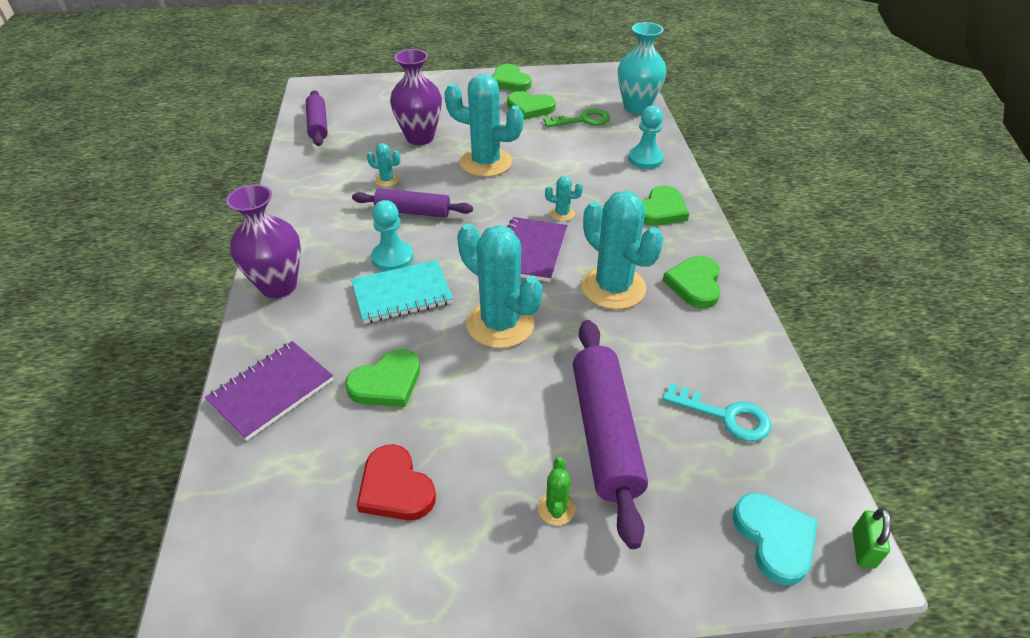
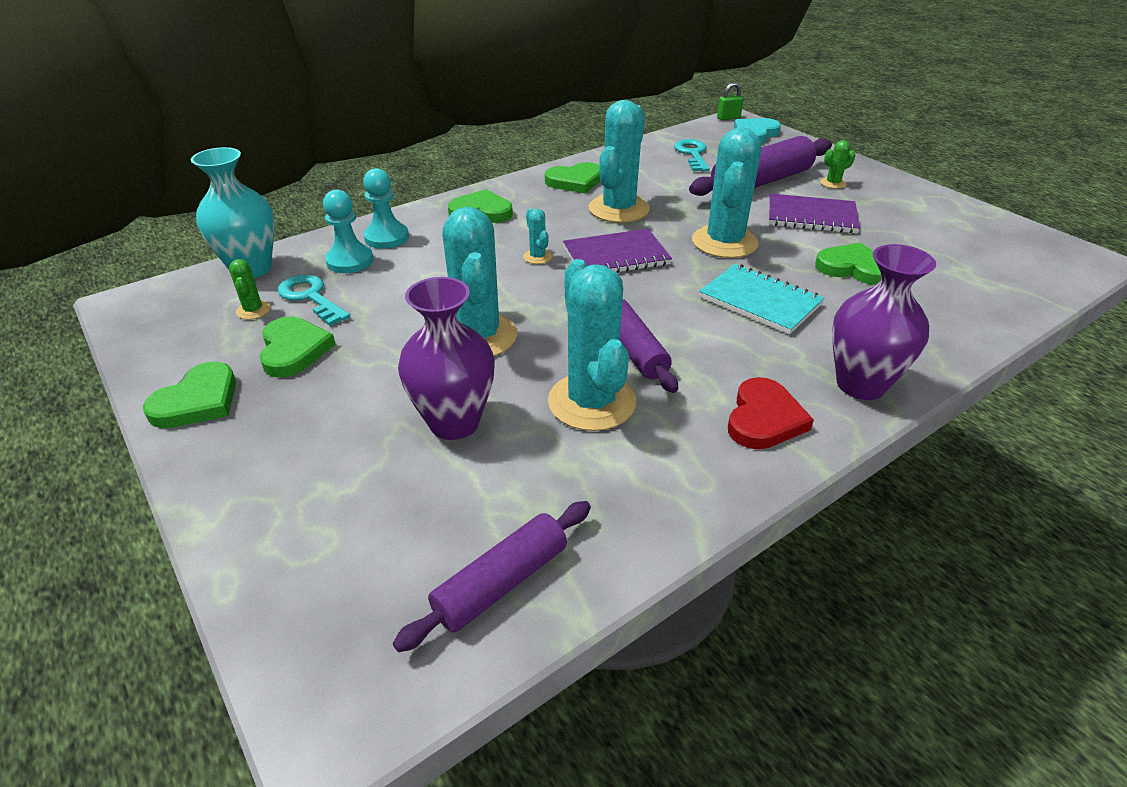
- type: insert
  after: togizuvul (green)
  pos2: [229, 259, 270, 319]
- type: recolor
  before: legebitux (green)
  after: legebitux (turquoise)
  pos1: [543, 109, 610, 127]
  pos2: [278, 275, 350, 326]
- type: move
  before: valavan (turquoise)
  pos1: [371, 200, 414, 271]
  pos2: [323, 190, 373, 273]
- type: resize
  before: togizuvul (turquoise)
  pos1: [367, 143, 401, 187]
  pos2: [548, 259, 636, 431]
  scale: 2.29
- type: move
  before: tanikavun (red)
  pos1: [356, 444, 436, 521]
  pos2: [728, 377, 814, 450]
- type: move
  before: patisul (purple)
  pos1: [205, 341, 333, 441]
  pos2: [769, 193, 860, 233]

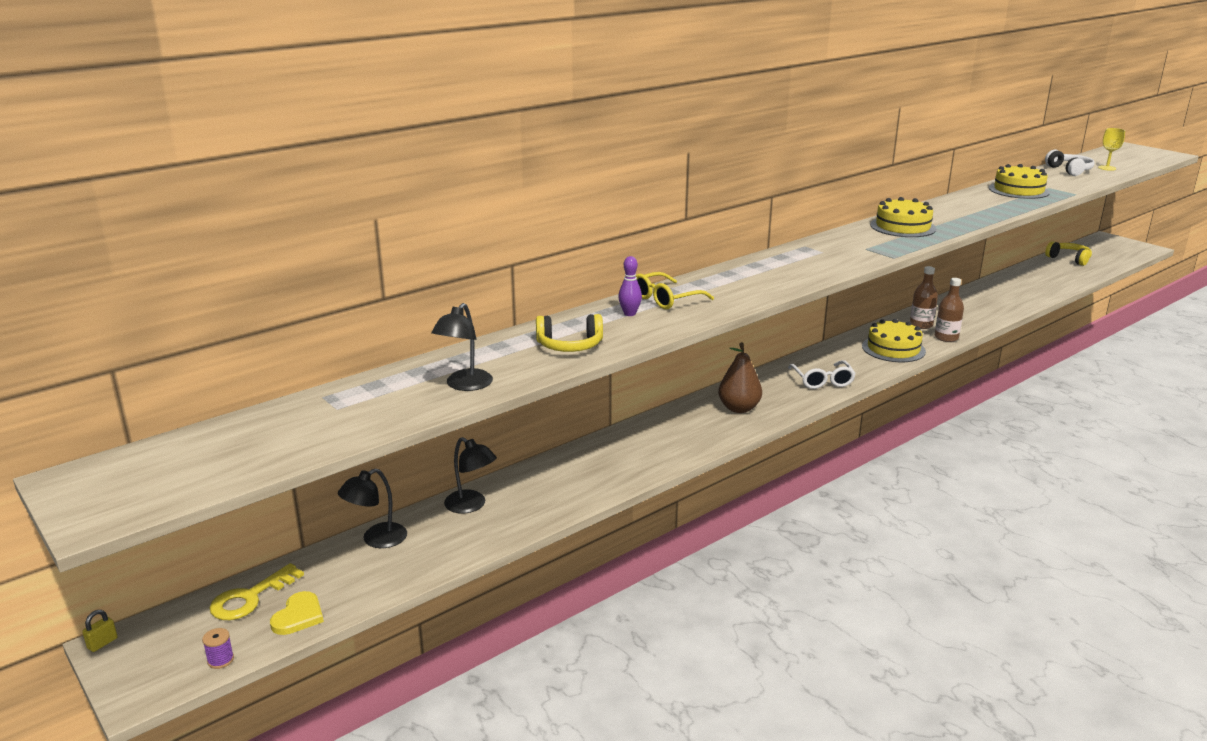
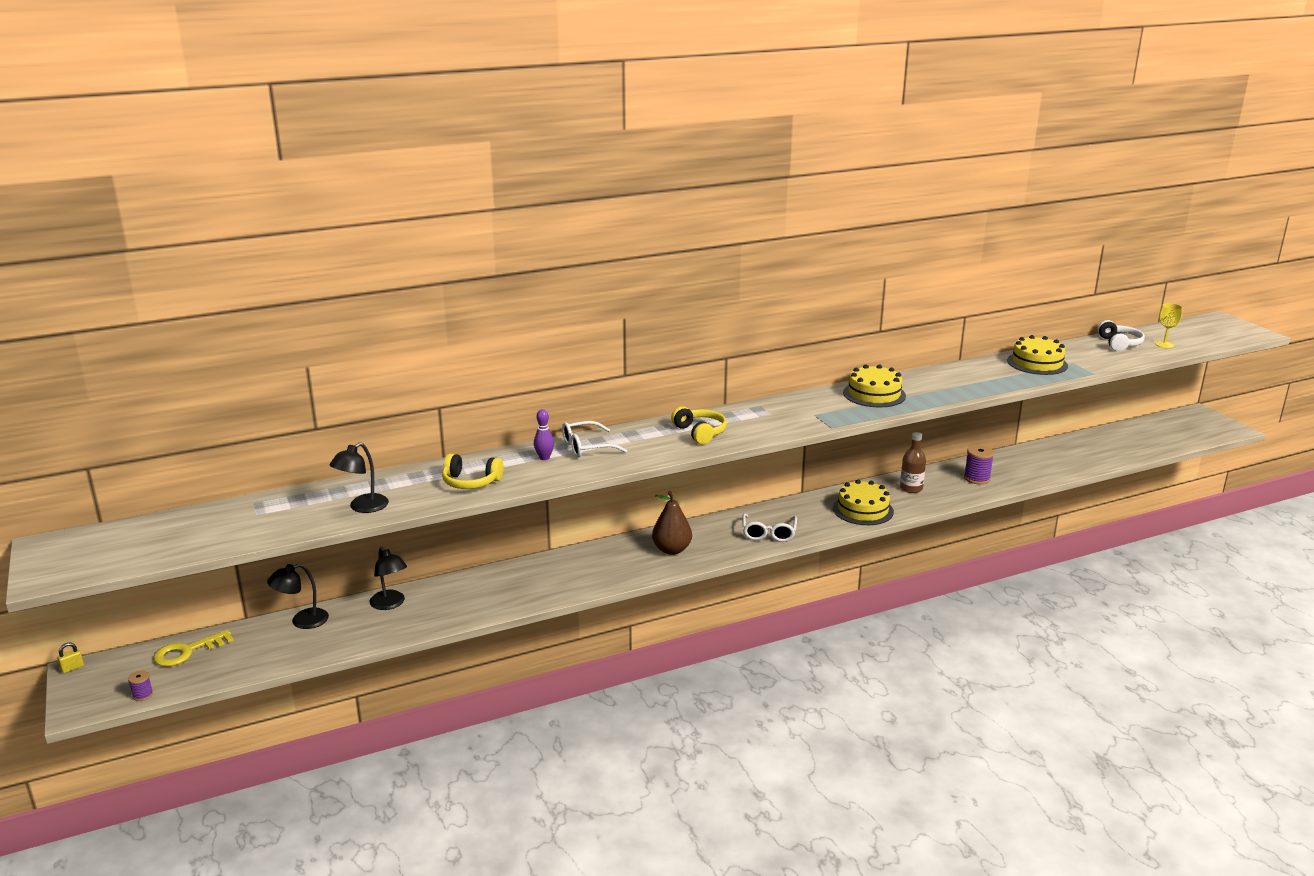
- type: recolor
  before: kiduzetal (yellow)
  after: kiduzetal (white)
  pos1: [636, 272, 714, 309]
  pos2: [562, 421, 627, 457]
- type: move
  before: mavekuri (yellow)
  pos1: [1045, 241, 1092, 266]
  pos2: [671, 406, 727, 444]
- type: insert
  after: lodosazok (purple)
  pos2: [964, 445, 994, 484]
- type: delete
  before: tanikavun (yellow)
  pos1: [270, 591, 324, 635]
- type: delete
  before: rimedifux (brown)
  pos1: [935, 278, 964, 342]

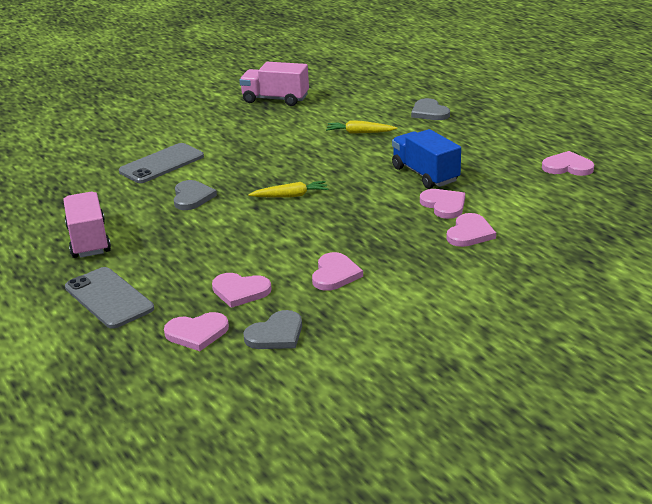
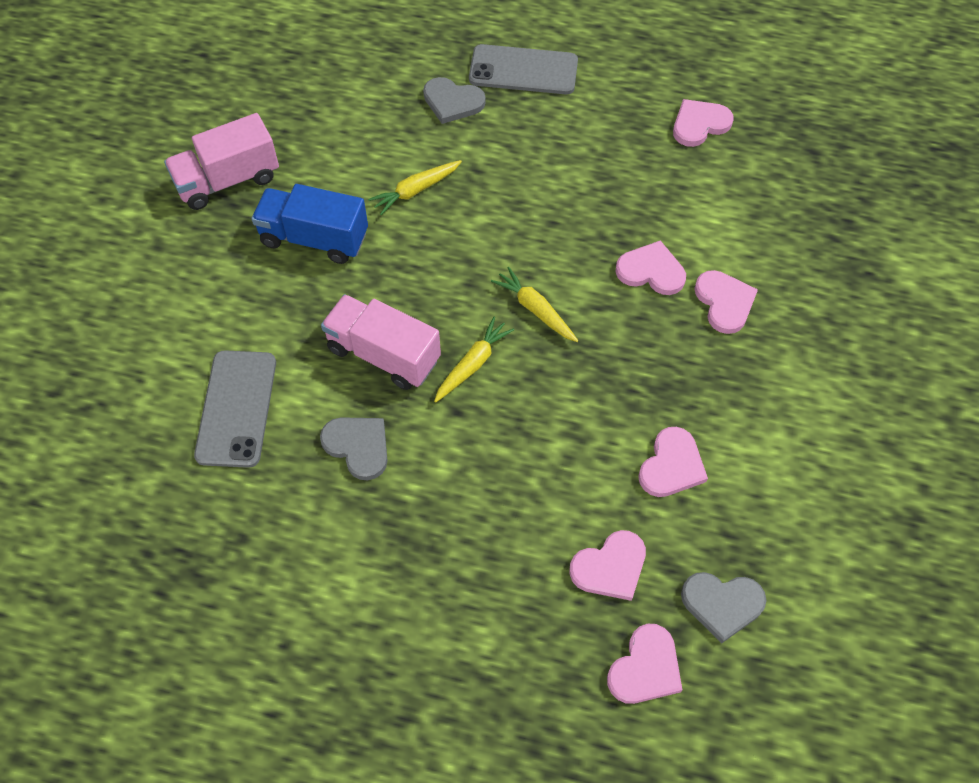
- type: move
  before: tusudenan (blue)
  pos1: [392, 129, 461, 189]
  pos2: [252, 184, 368, 264]
- type: move
  before: tusudenan (pink)
  pos1: [63, 192, 111, 258]
  pos2: [321, 294, 441, 390]
- type: move
  before: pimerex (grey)
  pos1: [65, 267, 154, 329]
  pos2: [469, 44, 578, 94]
- type: insert
  after: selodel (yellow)
  pos2: [491, 267, 578, 342]
- type: rotate
  before: tanikavun (pink)
  pos1: [312, 252, 363, 291]
  pos2: [638, 427, 708, 497]
  turn: 60
- type: rotate
  before: tanikavun (grey)
  pos1: [243, 310, 302, 349]
  pos2: [681, 572, 767, 643]
  turn: 90

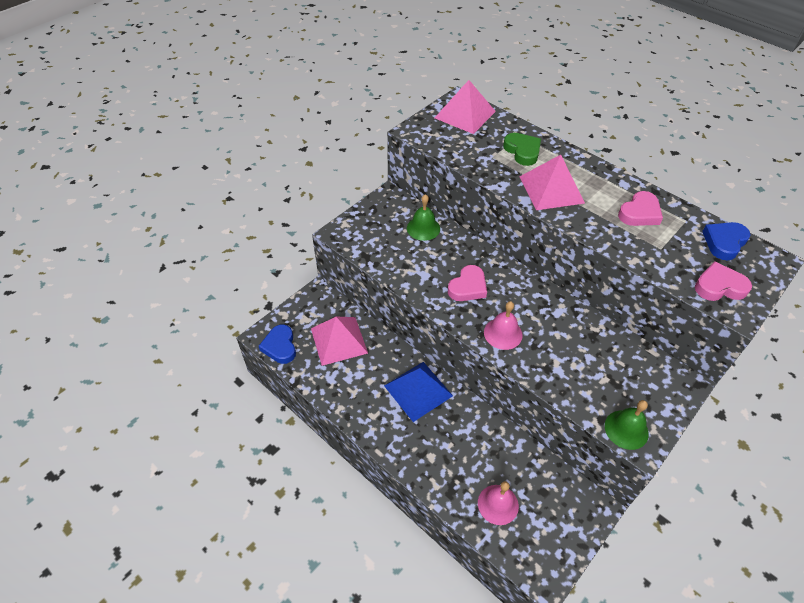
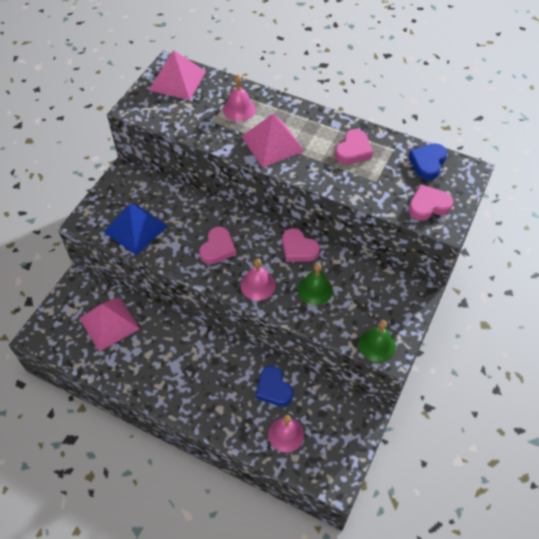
- type: move
  before: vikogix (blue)
  pos1: [384, 362, 453, 422]
  pos2: [104, 204, 168, 255]
- type: replace
  before: tanikavun (green)
  after: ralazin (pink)
  pos1: [503, 133, 541, 166]
  pos2: [223, 75, 256, 121]
- type: move
  before: tanikavun (blue)
  pos1: [259, 324, 296, 364]
  pos2: [256, 366, 293, 406]
- type: insert
  after: tanikavun (pink)
  pos2: [282, 228, 320, 262]
- type: move
  before: ralazin (green)
  pos1: [407, 194, 440, 241]
  pos2: [298, 263, 333, 305]

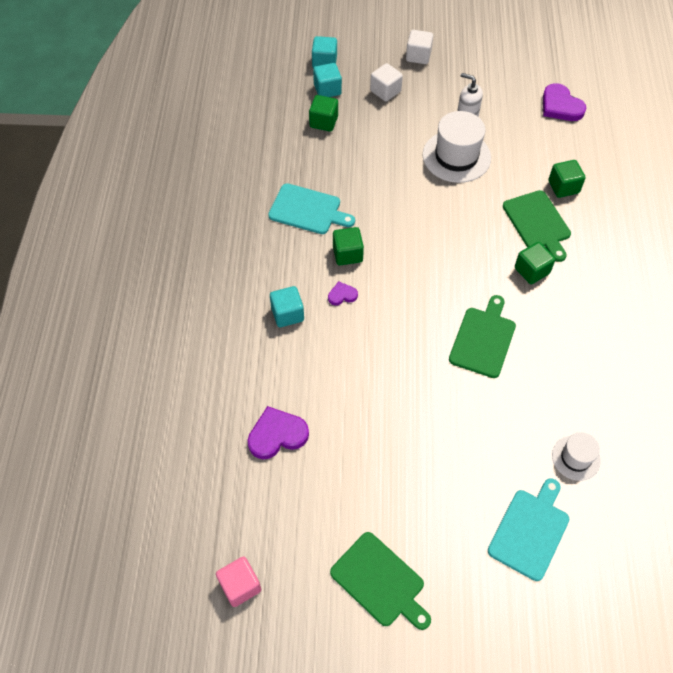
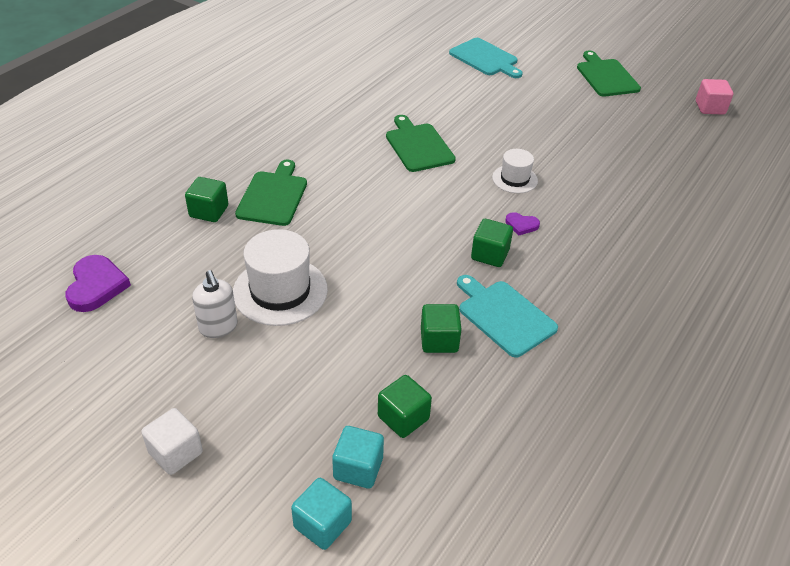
- type: rotate
  before: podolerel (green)
  pos1: [449, 295, 516, 378]
  pos2: [386, 115, 456, 172]
  turn: 105
- type: move
  before: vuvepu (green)
  pos1: [515, 242, 555, 284]
  pos2: [421, 304, 462, 353]
- type: rotate
  before: podolerel (turquoise)
  pos1: [488, 478, 569, 581]
  pos2: [449, 38, 523, 78]
  turn: -105
- type: move
  before: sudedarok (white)
  pos1: [552, 432, 601, 481]
  pos2: [492, 149, 538, 193]
- type: delete
  before: tanikavun (purple)
  pos1: [248, 406, 309, 459]
- type: delete
  before: vuvepu (turquoise)
  pos1: [270, 286, 304, 327]
- type: delete
  before: vuvepu (white)
  pos1: [370, 63, 403, 102]

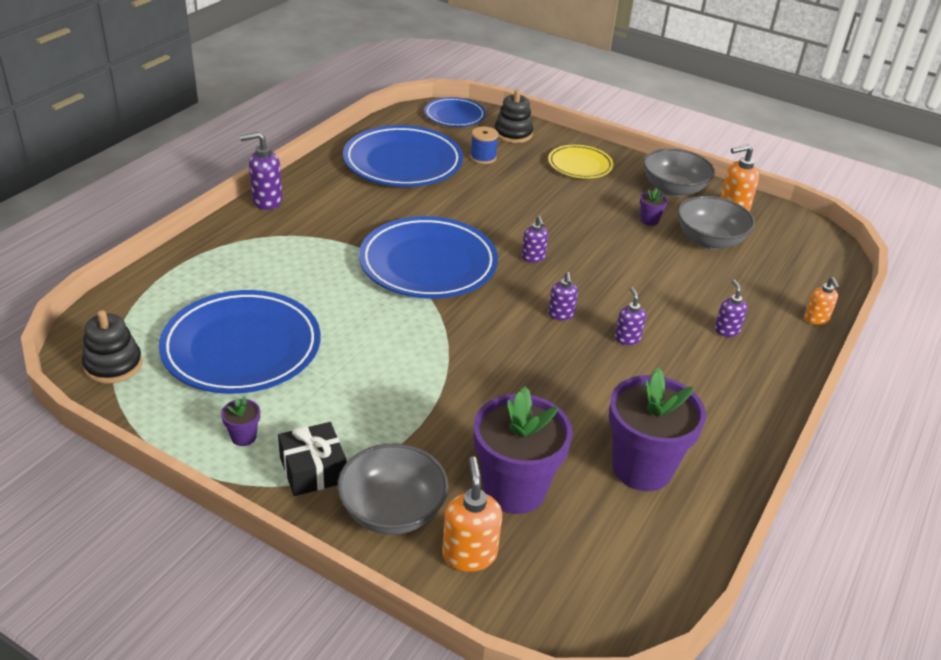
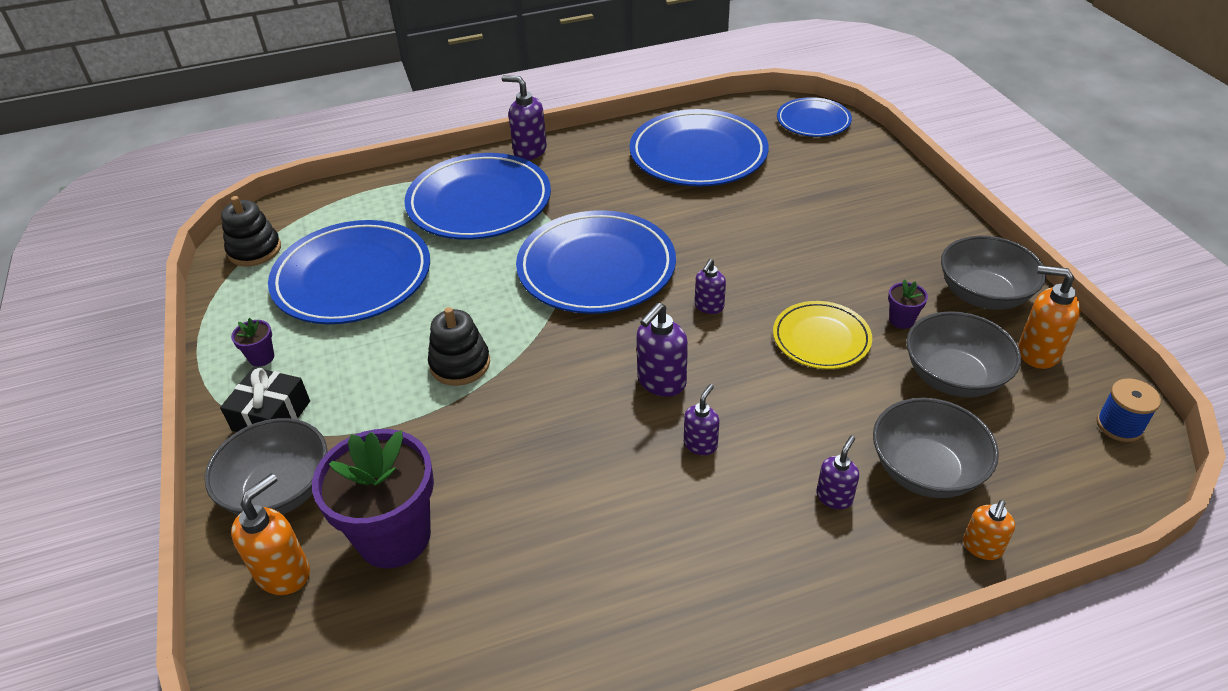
- type: insert
  after: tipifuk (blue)
  pos2: [404, 153, 551, 240]
- type: move
  before: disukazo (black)
  pos1: [495, 89, 533, 143]
  pos2: [428, 307, 490, 386]
- type: resize
  before: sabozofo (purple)
  pos1: [548, 272, 578, 321]
  pos2: [636, 302, 688, 397]
  scale: 1.59
- type: move
  before: tipifuk (yellow)
  pos1: [548, 145, 614, 179]
  pos2: [773, 301, 872, 369]
- type: insert
  after: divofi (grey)
  pos2: [873, 398, 999, 498]
- type: move
  before: lodosazok (blue)
  pos1: [470, 126, 499, 164]
  pos2: [1096, 378, 1161, 442]
- type: delete
  before: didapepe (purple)
  pos1: [609, 367, 706, 491]

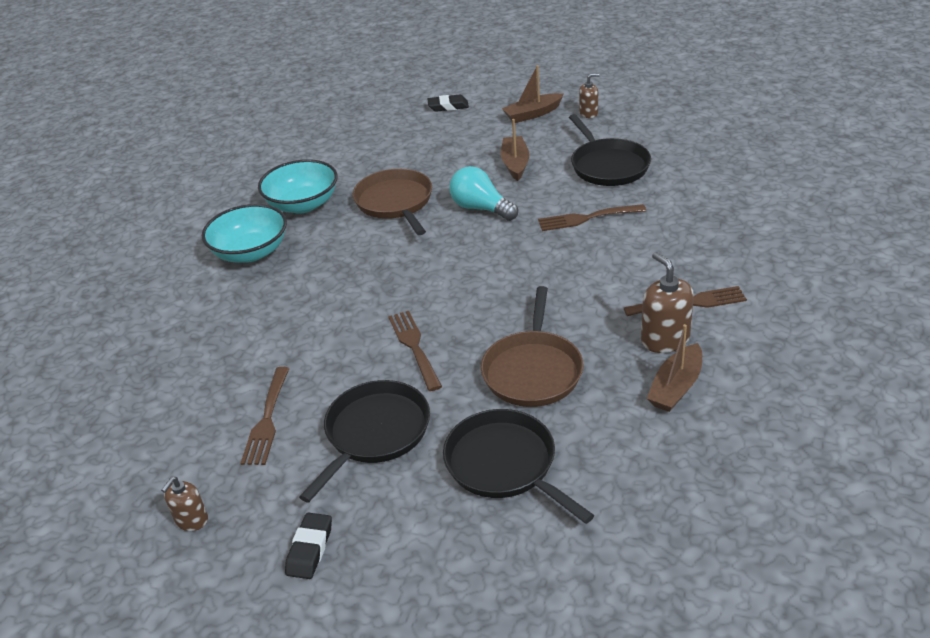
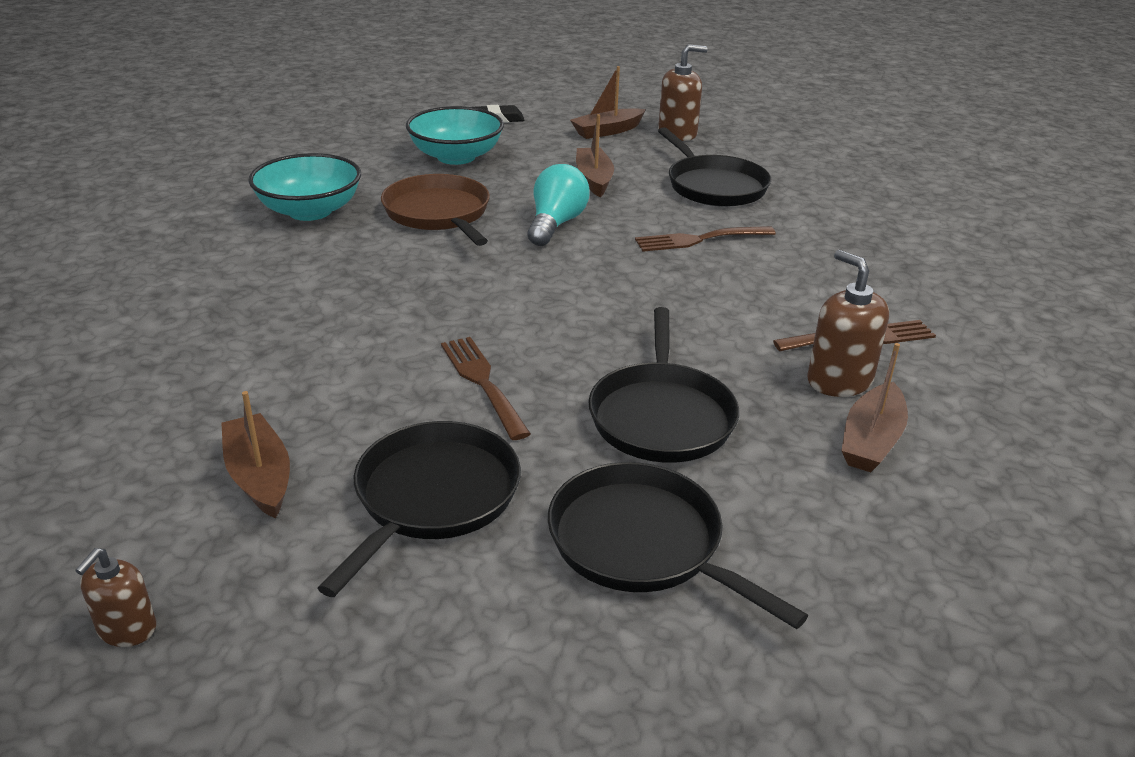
- type: replace
  before: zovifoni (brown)
  after: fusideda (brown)
  pos1: [241, 367, 290, 465]
  pos2: [221, 391, 290, 519]
- type: move
  before: divofi (turquoise)
  pos1: [202, 204, 287, 263]
  pos2: [406, 106, 504, 165]
- type: rotate
  before: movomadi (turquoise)
  pos1: [449, 166, 518, 221]
  pos2: [528, 164, 590, 246]
  turn: 75
- type: recolor
  before: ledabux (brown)
  after: ledabux (black)
  pos1: [481, 286, 584, 407]
  pos2: [588, 307, 739, 463]
- type: resize
  before: sabozofo (brown)
  pos1: [579, 73, 600, 118]
  pos2: [658, 44, 708, 141]
  scale: 1.64
- type: delete
  before: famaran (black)
  pos1: [285, 513, 332, 579]

